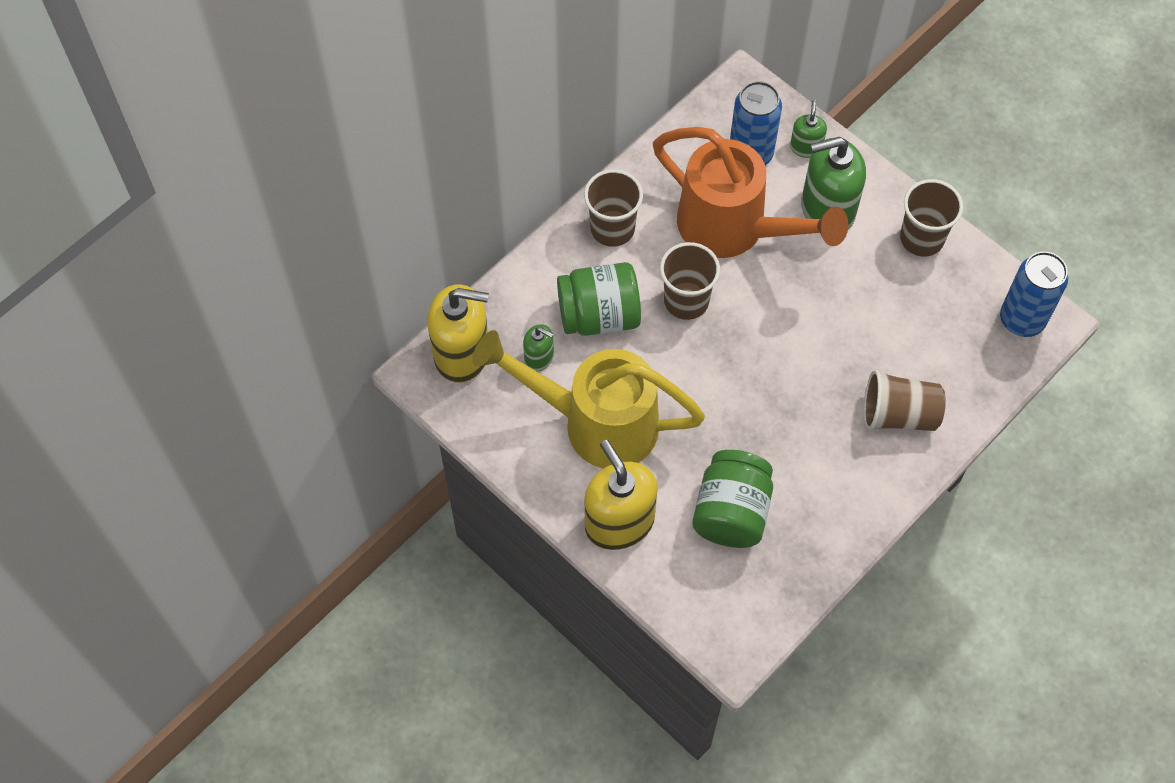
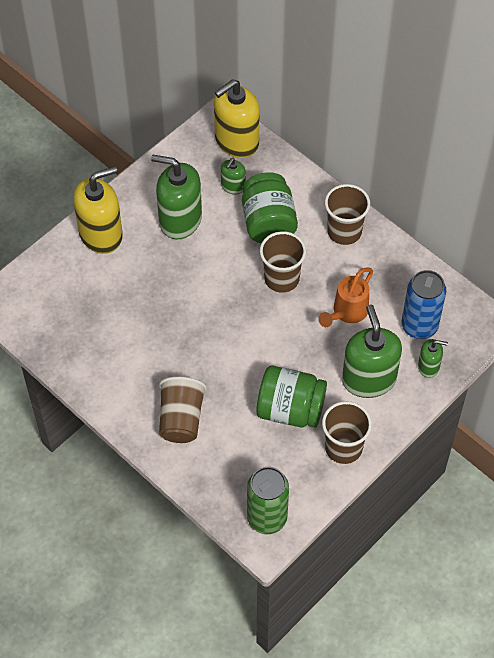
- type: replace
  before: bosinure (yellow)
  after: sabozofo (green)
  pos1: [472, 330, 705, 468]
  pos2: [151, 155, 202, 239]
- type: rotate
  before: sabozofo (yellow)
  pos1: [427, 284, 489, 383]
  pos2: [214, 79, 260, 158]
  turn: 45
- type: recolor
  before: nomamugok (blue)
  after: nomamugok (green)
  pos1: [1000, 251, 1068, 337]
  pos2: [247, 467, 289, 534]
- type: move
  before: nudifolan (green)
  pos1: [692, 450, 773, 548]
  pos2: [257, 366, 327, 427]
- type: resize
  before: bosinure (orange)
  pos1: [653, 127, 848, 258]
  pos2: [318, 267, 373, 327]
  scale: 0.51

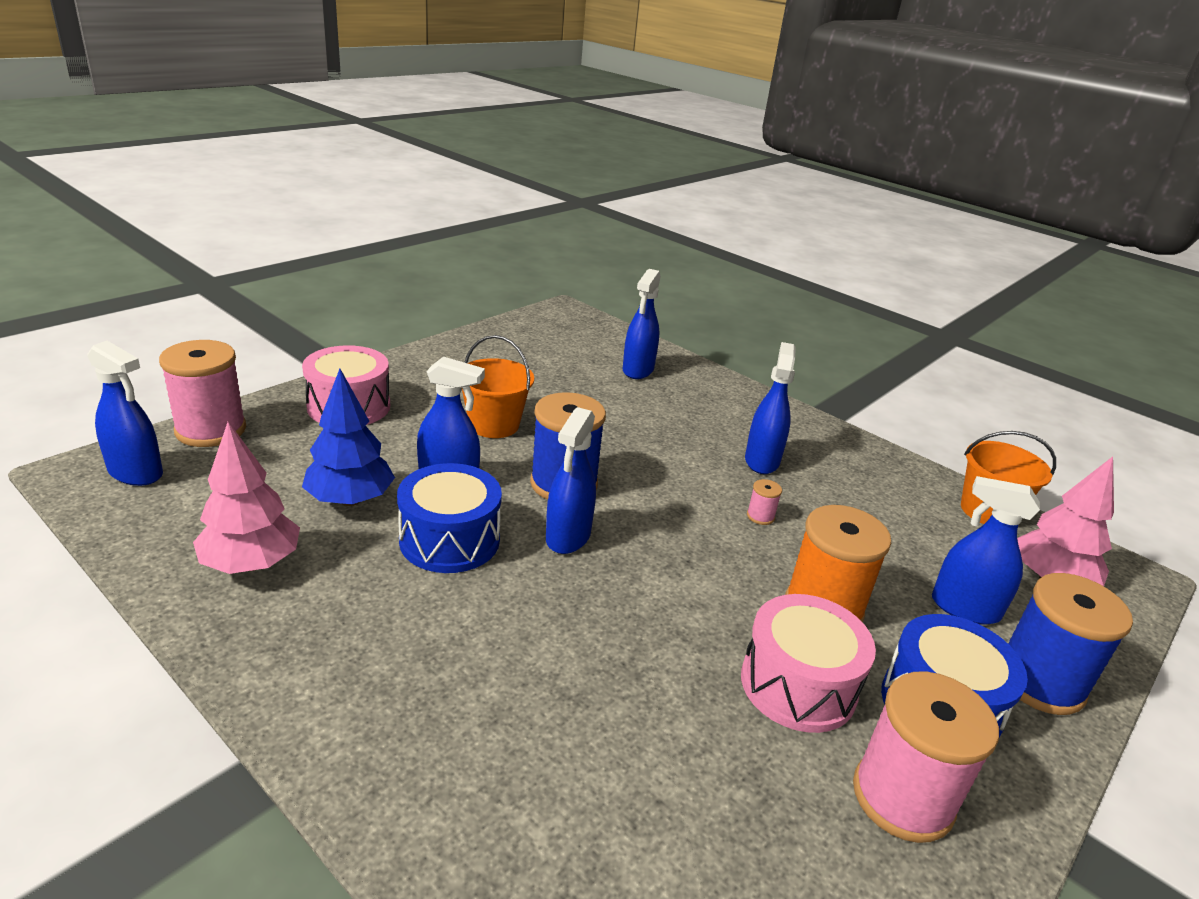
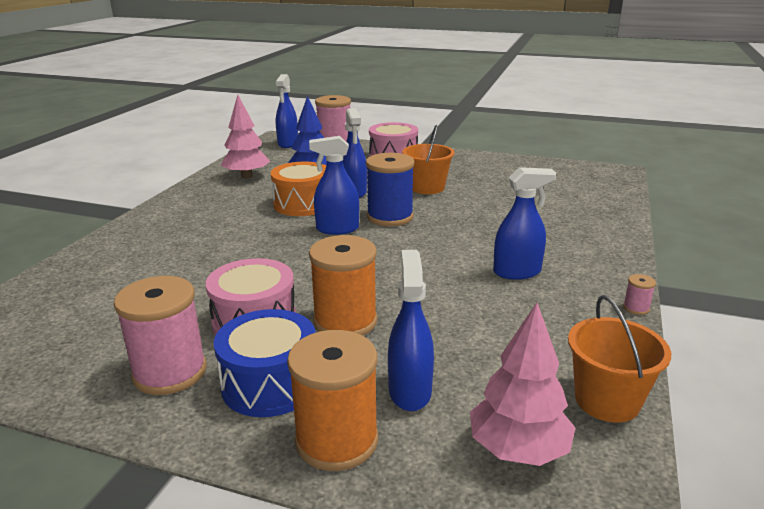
- type: recolor
  before: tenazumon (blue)
  after: tenazumon (orange)
  pos1: [397, 463, 502, 573]
  pos2: [270, 162, 326, 216]
- type: recolor
  before: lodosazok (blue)
  after: lodosazok (orange)
  pos1: [1008, 573, 1133, 715]
  pos2: [287, 330, 378, 471]
- type: move
  before: lodosazok (pink)
  pos1: [747, 479, 782, 525]
  pos2: [623, 274, 656, 315]
- type: delete
  before: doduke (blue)
  pos1: [622, 269, 661, 379]

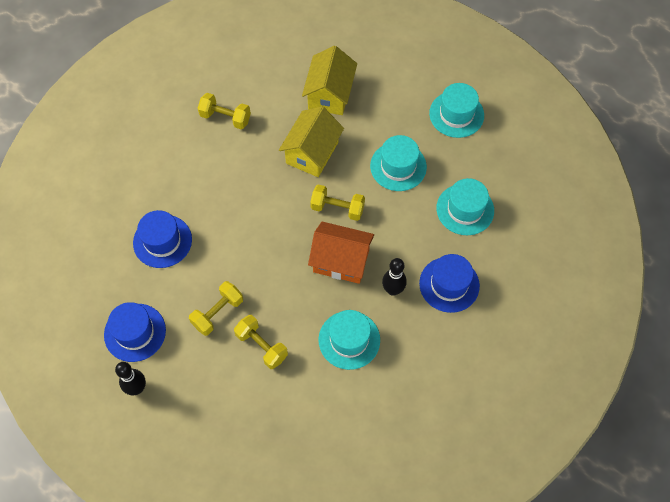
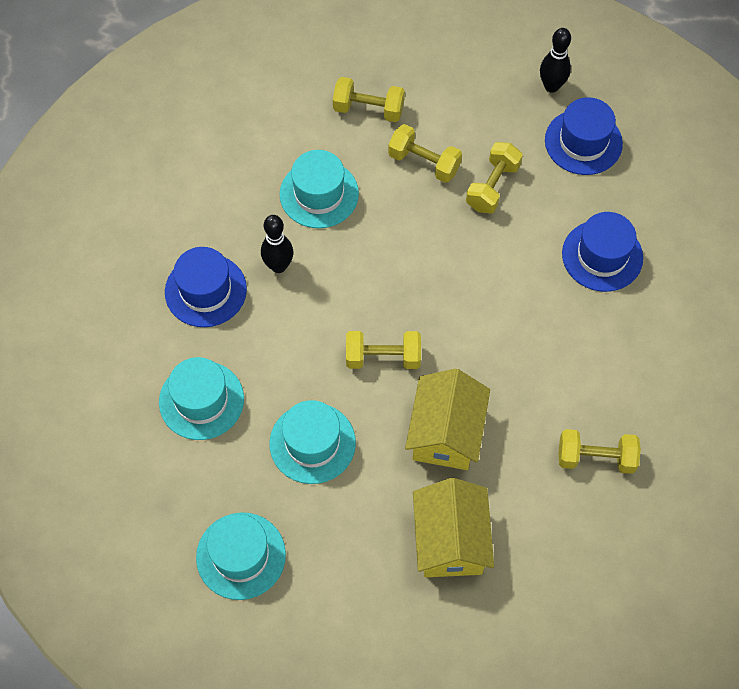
- type: insert
  after: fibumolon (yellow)
  pos2: [333, 77, 405, 122]
- type: delete
  before: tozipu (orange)
  pos1: [308, 222, 374, 284]

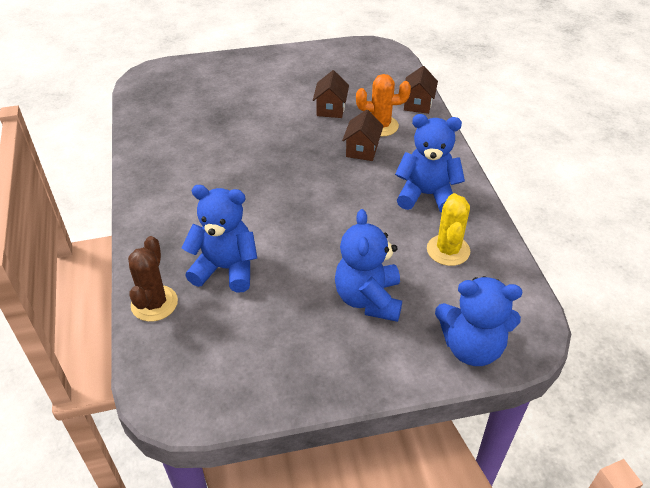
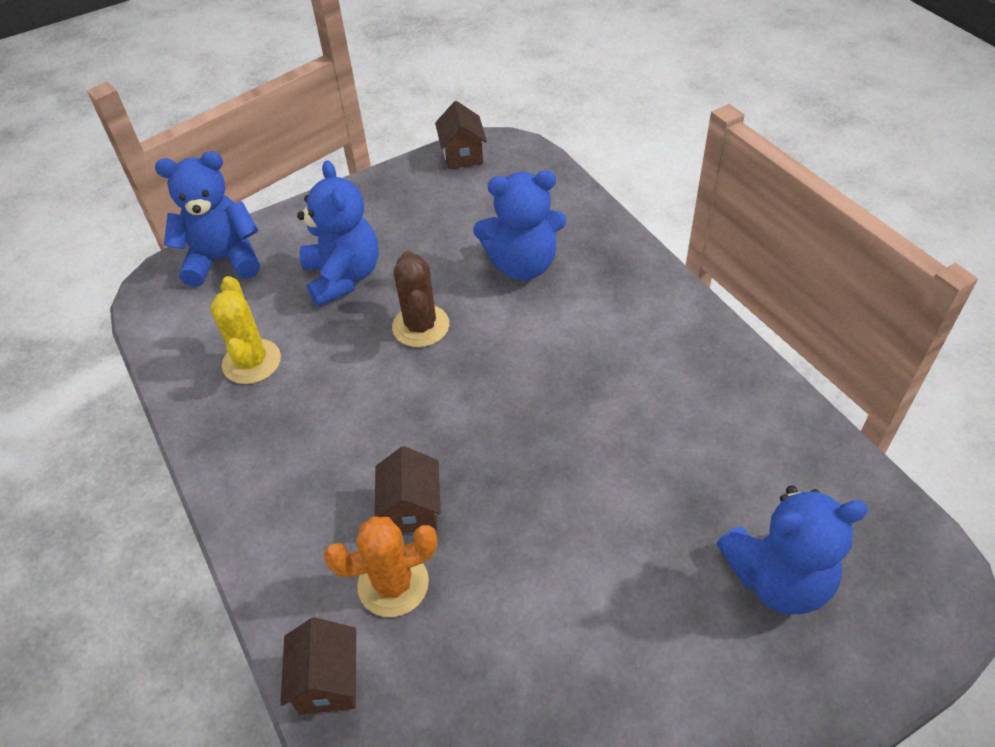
- type: move
  before: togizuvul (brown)
  pos1: [128, 236, 178, 322]
  pos2: [392, 251, 449, 347]
- type: move
  before: tozipu (brown)
  pos1: [313, 70, 349, 118]
  pos2: [435, 101, 487, 169]
- type: move
  before: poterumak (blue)
  pos1: [395, 114, 465, 213]
  pos2: [717, 486, 869, 615]

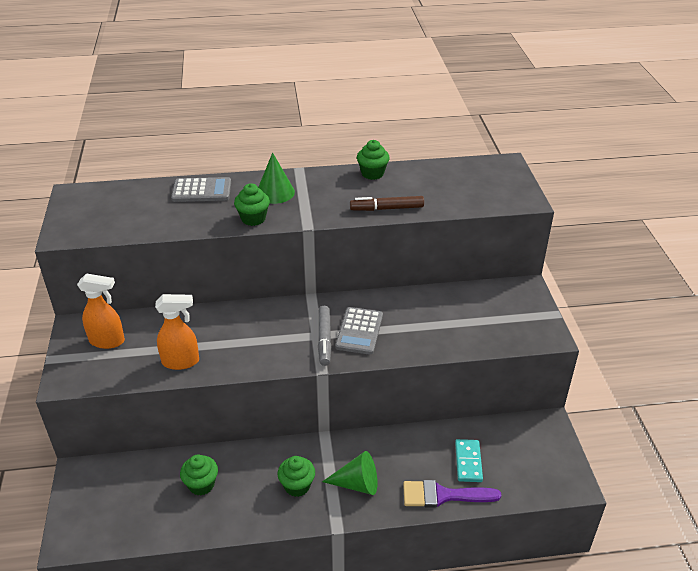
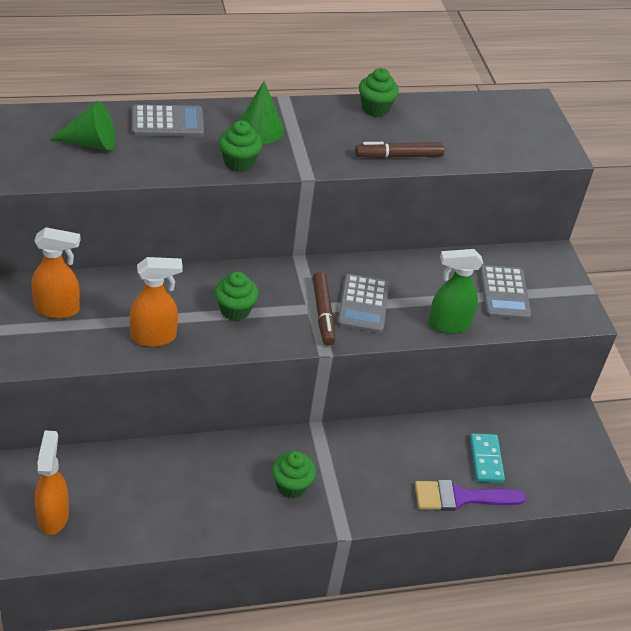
- type: insert
  after: doduke (orange)
  pos2: [35, 431, 69, 535]
- type: move
  before: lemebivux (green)
  pos1: [322, 451, 378, 495]
  pos2: [50, 101, 115, 151]
- type: move
  before: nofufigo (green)
  pos1: [180, 454, 218, 495]
  pos2: [215, 272, 259, 321]
- type: recolor
  before: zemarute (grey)
  after: zemarute (brown)
  pos1: [318, 306, 332, 366]
  pos2: [313, 272, 335, 346]
- type: insert
  after: doduke (green)
  pos2: [428, 249, 483, 334]
- type: insert
  after: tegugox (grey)
  pos2: [480, 265, 531, 320]

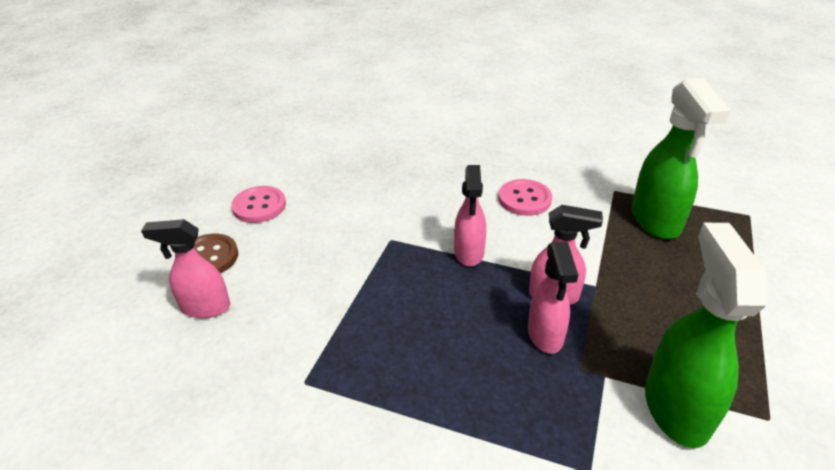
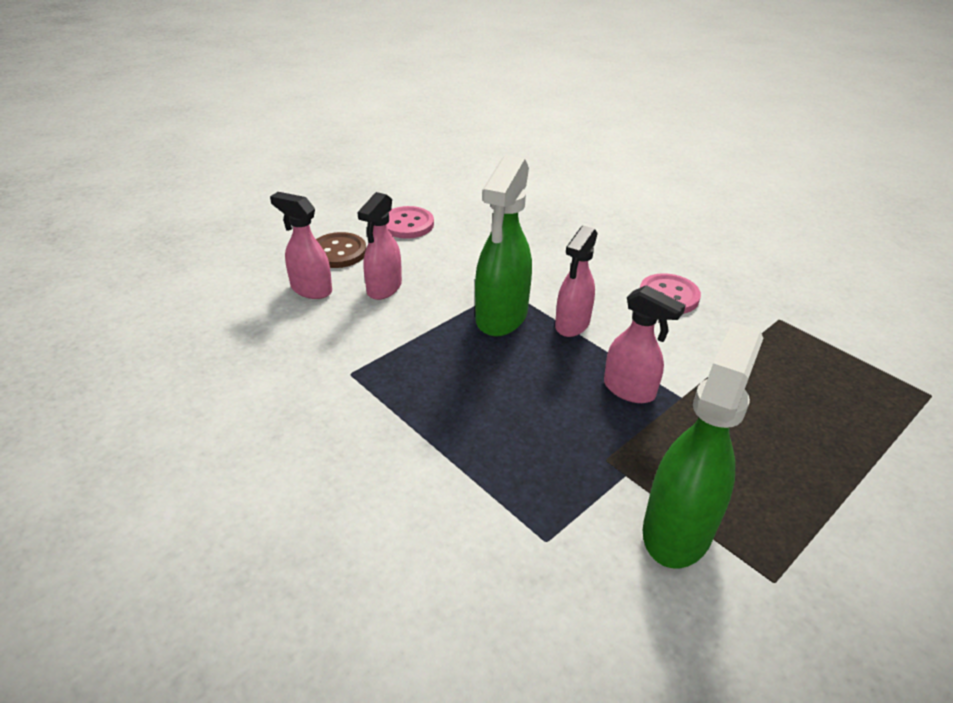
- type: move
  before: doduke (pink)
  pos1: [528, 242, 578, 354]
  pos2: [357, 192, 402, 300]
- type: move
  before: doduke (green)
  pos1: [632, 78, 730, 239]
  pos2: [475, 155, 532, 337]

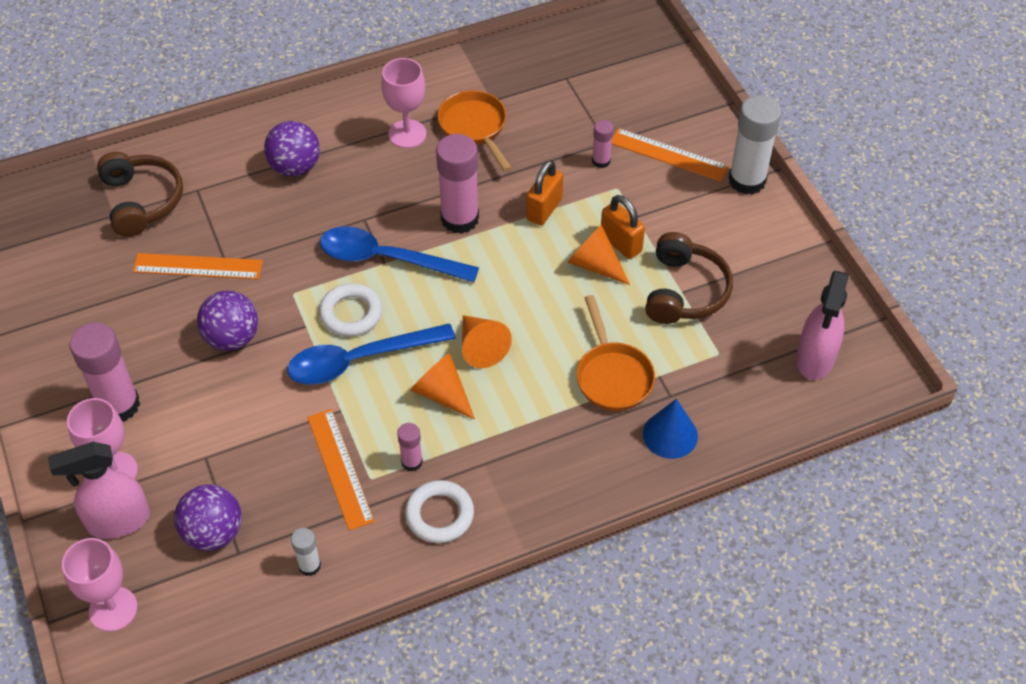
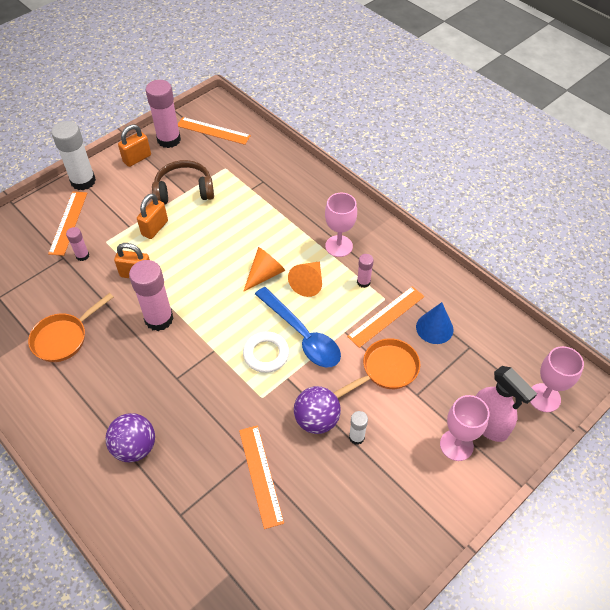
- type: insert
  after: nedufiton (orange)
  pos2: [118, 124, 151, 167]
- type: move
  before: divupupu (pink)
  pos1: [70, 322, 140, 421]
  pos2: [146, 80, 181, 148]
- type: replace
  before: doduke (pink)
  after: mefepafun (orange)
  pos1: [796, 270, 849, 380]
  pos2: [178, 117, 251, 145]
- type: move
  before: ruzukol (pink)
  pos1: [381, 58, 426, 148]
  pos2: [325, 193, 357, 257]
- type: move
  before: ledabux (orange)
  pos1: [576, 295, 655, 411]
  pos2: [334, 338, 420, 398]
- type: move
  before: divupupu (white)
  pos1: [291, 528, 321, 576]
  pos2: [349, 411, 368, 445]
- type: move
  before: lemebivux (blue)
  pos1: [643, 399, 698, 459]
  pos2: [416, 302, 453, 344]
- type: delete
  before: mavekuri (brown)
  pos1: [97, 152, 183, 237]
- type: delete
  before: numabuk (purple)
  pos1: [174, 484, 242, 551]
- type: delete
  before: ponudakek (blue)
  pos1: [320, 226, 479, 282]
- type: delete
  before: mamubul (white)
  pos1: [405, 480, 474, 543]
- type: delete
  before: lemebivux (orange)
  pos1: [567, 224, 630, 285]

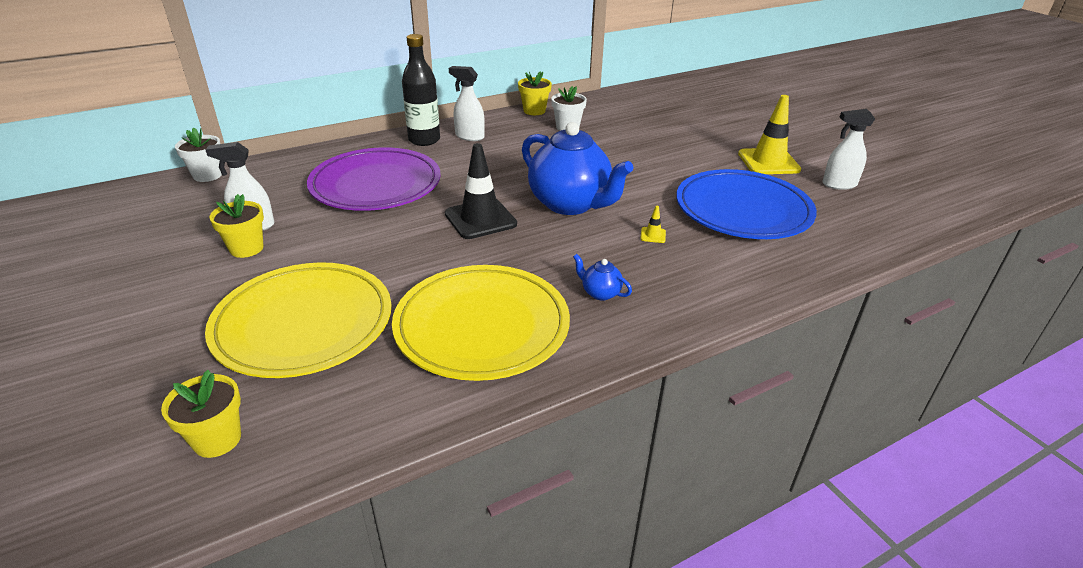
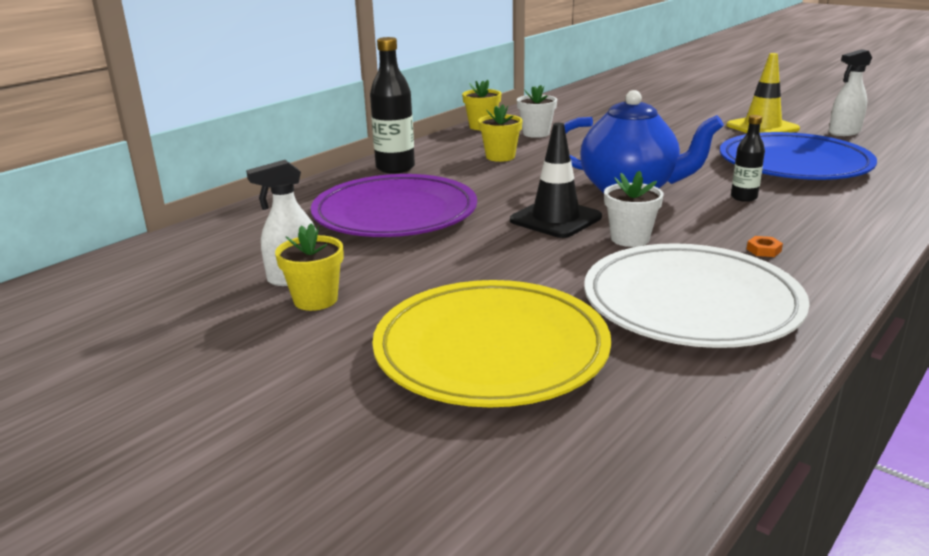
- type: move
  before: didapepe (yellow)
  pos1: [161, 370, 241, 458]
  pos2: [478, 104, 523, 162]
- type: recolor
  before: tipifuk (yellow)
  after: tipifuk (white)
  pos1: [392, 265, 570, 381]
  pos2: [584, 243, 810, 348]
- type: move
  before: didapepe (white)
  pos1: [175, 128, 222, 182]
  pos2: [604, 170, 664, 247]
- type: replace
  before: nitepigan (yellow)
  after: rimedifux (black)
  pos1: [640, 206, 666, 243]
  pos2: [731, 115, 765, 202]
- type: replace
  before: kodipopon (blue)
  after: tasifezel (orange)
  pos1: [573, 254, 632, 301]
  pos2: [747, 236, 783, 257]
- type: delete
  before: doduke (white)
  pos1: [449, 66, 485, 141]

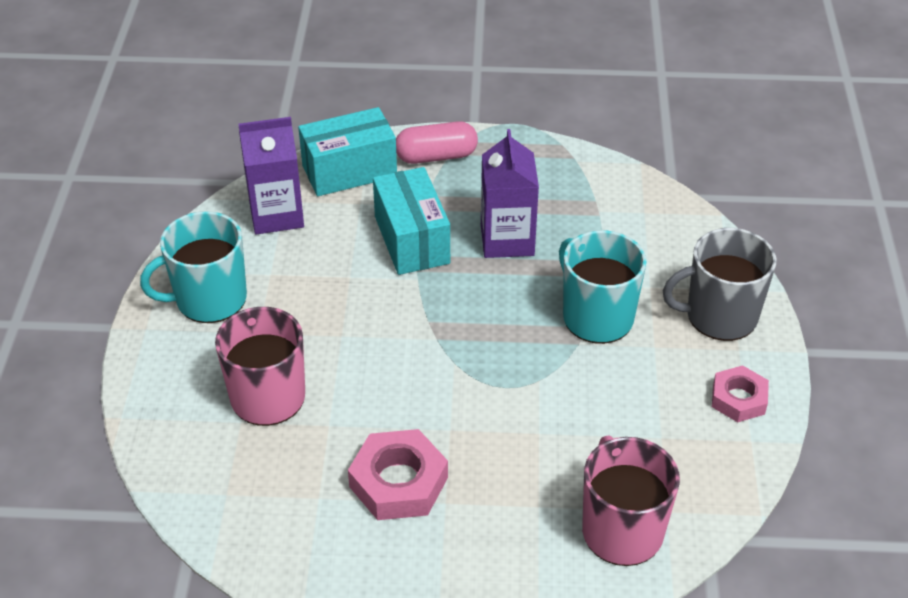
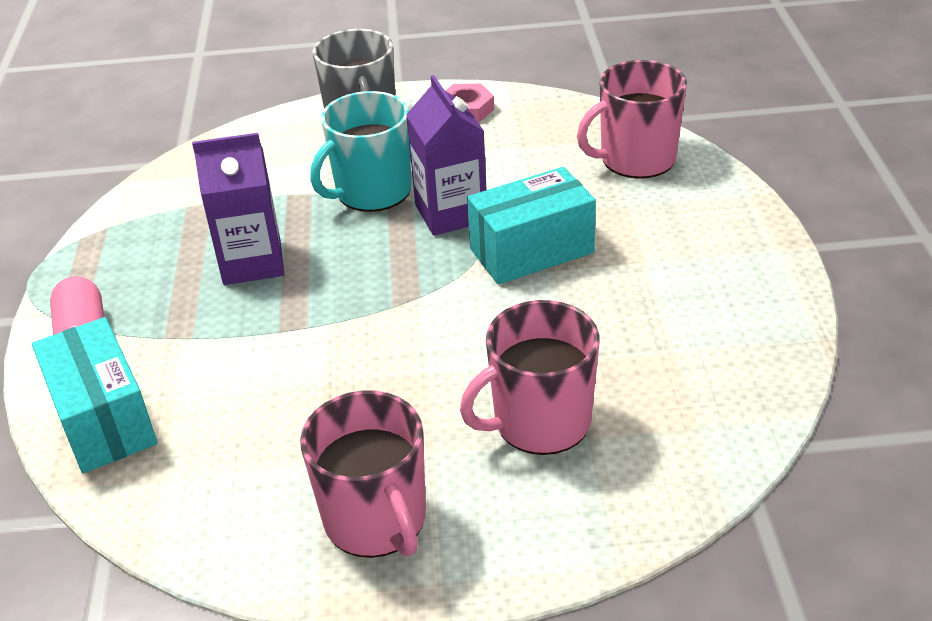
- type: recolor
  before: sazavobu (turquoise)
  after: sazavobu (pink)
  pos1: [140, 211, 247, 323]
  pos2: [300, 391, 426, 558]
- type: move
  before: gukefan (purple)
  pos1: [238, 117, 304, 235]
  pos2: [406, 75, 486, 236]
- type: move
  before: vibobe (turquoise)
  pos1: [373, 167, 450, 275]
  pos2: [467, 167, 596, 285]
- type: delete
  before: tasifezel (pink)
  pos1: [348, 429, 448, 520]

